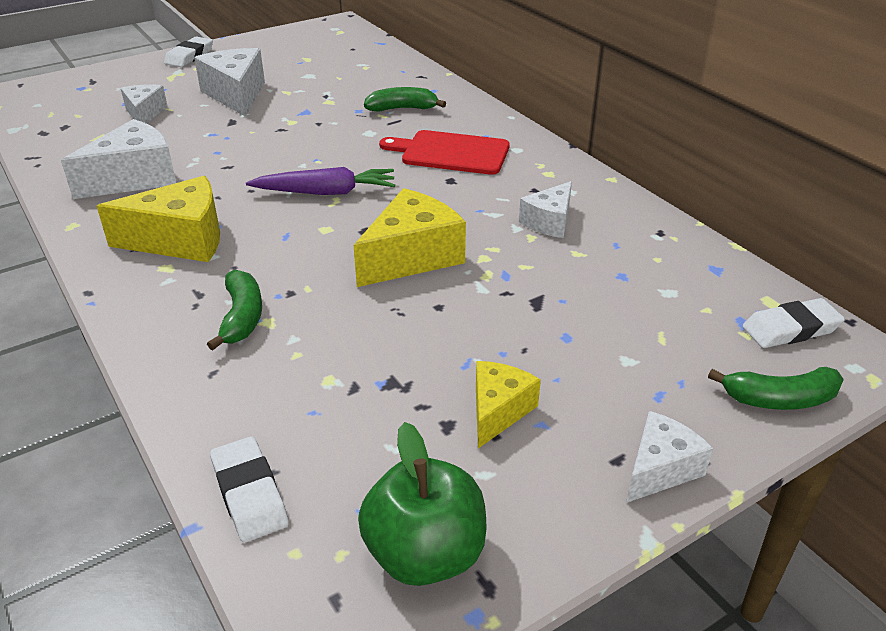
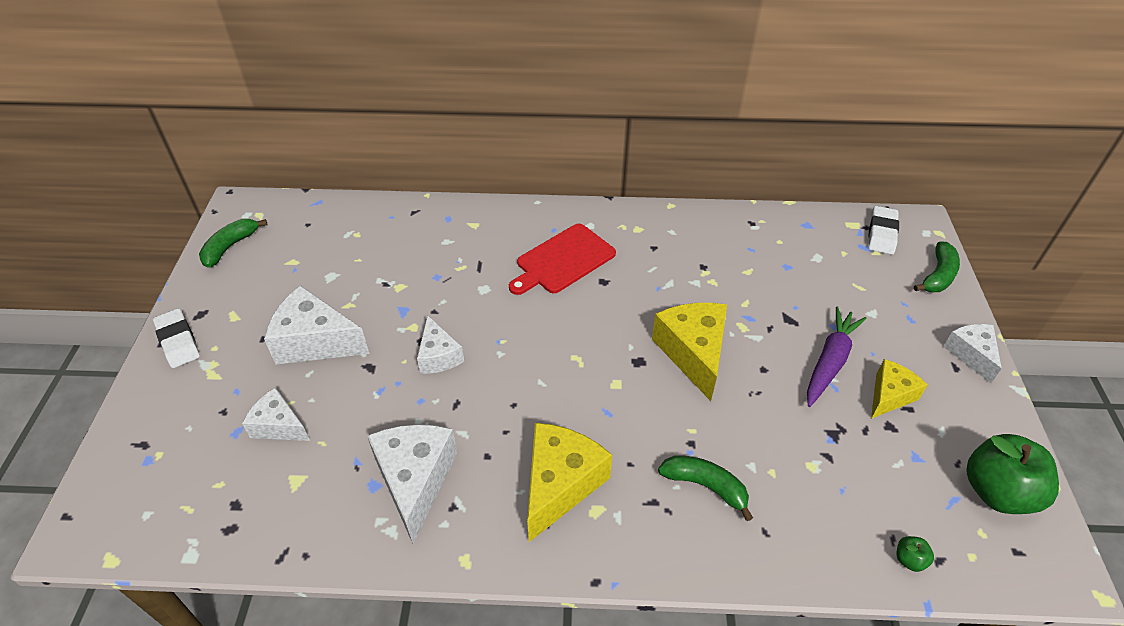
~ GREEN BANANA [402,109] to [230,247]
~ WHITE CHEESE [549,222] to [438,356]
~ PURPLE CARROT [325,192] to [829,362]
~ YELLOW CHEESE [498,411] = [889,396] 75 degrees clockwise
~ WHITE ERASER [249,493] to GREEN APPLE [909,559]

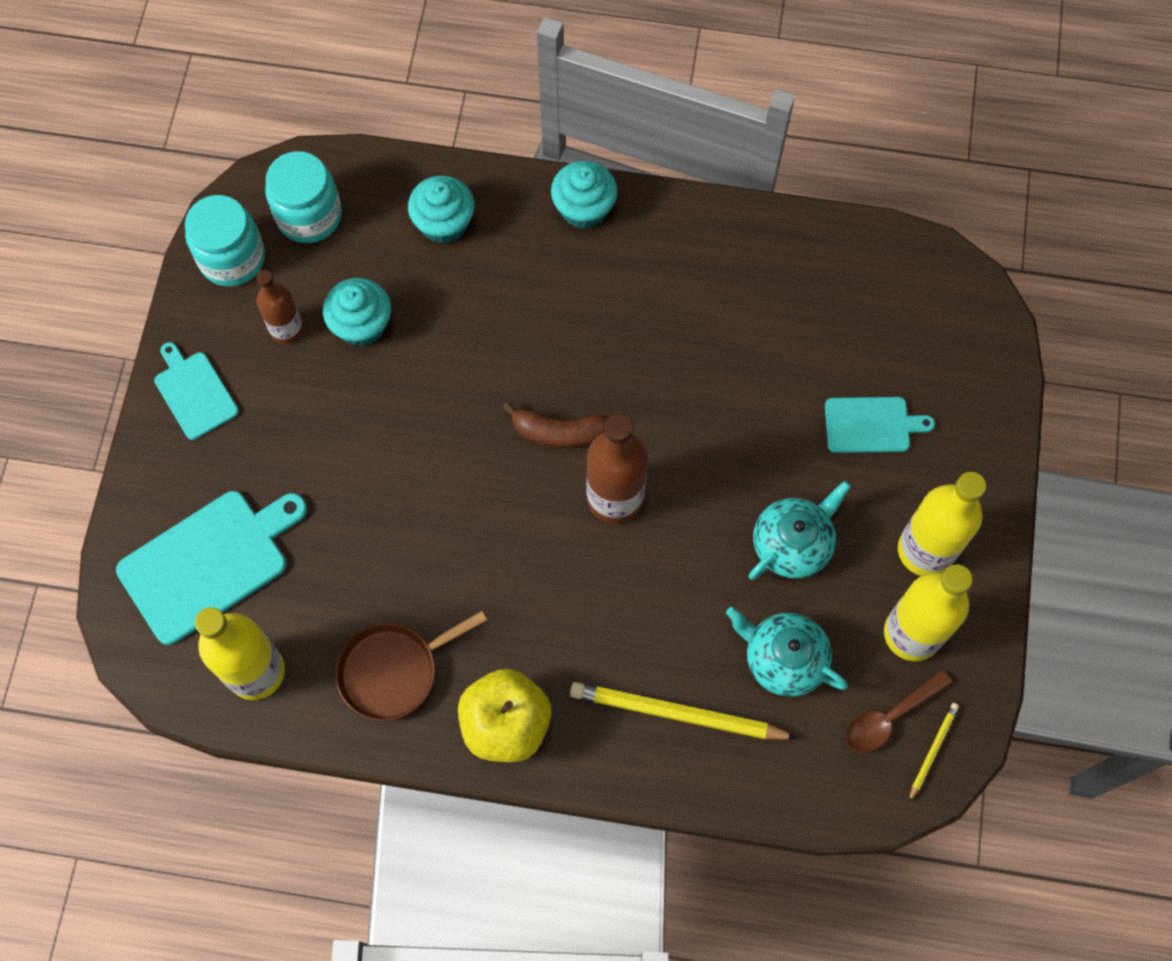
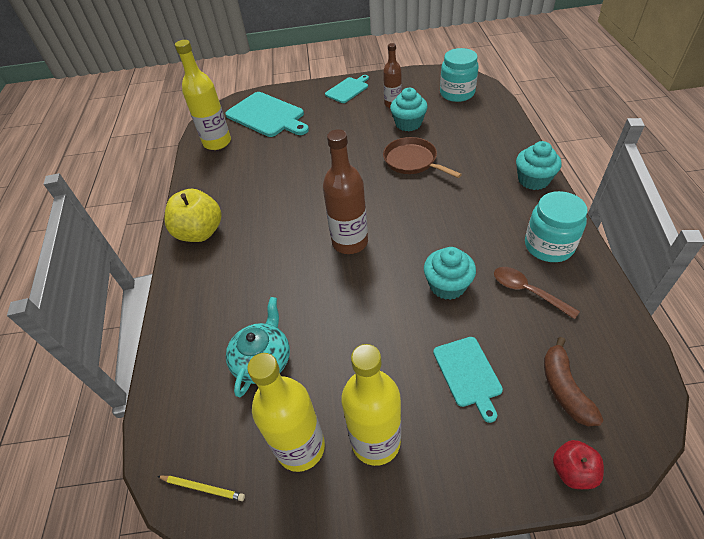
~ BROWN PAN [393,671] to [412,161]
~ TURQUOISE CUPCAKE [444,223] to [447,285]
~ BROWN SPOON [889,717] to [527,291]
~ TURQUOISE JAR [232,258] to [548,246]
~ BROWN BANANA [559,432] to [564,388]
+ RED APPLE [572,471]
- YELLOW PENCIL [678,714]
- TURQUOISE TEAPOT [793,543]

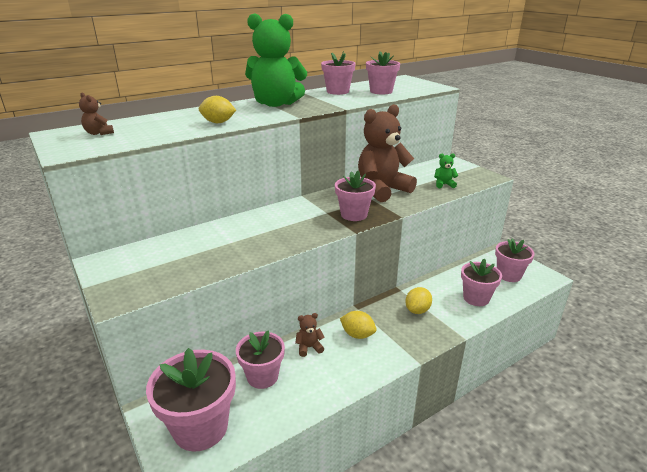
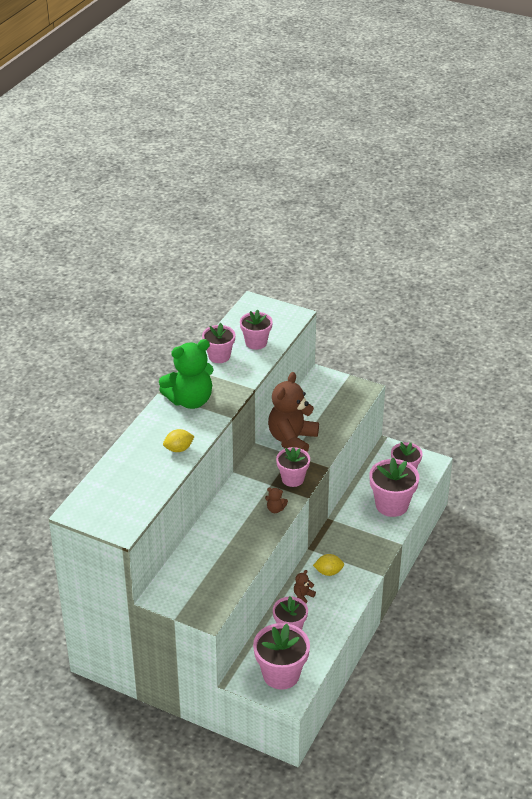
~ BROWN TEDDY BEAR [99,133] to [275,509]
~ PINK FLOWER POT [476,298] = [391,505] x1.54
- YELLOW LEMON [417,310]
- GREEN TEDDY BEAR [444,184]

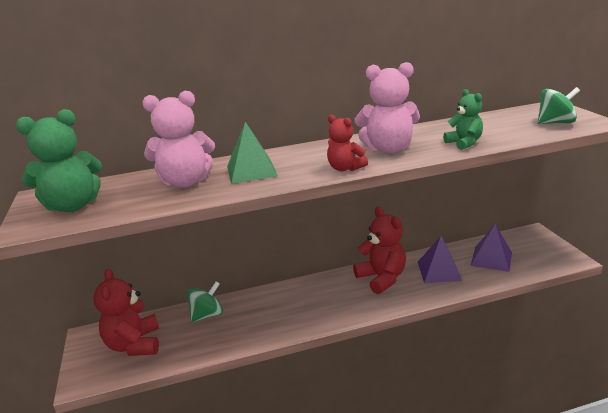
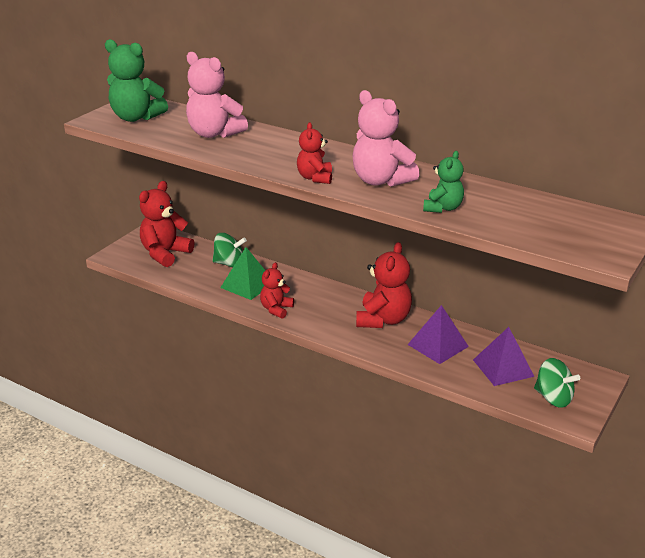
~ GREEN PYRAMID [251,171] to [248,285]
+ RED TEDDY BEAR [276,309]
~ GREEN SPINNING TOP [555,123] to [553,398]

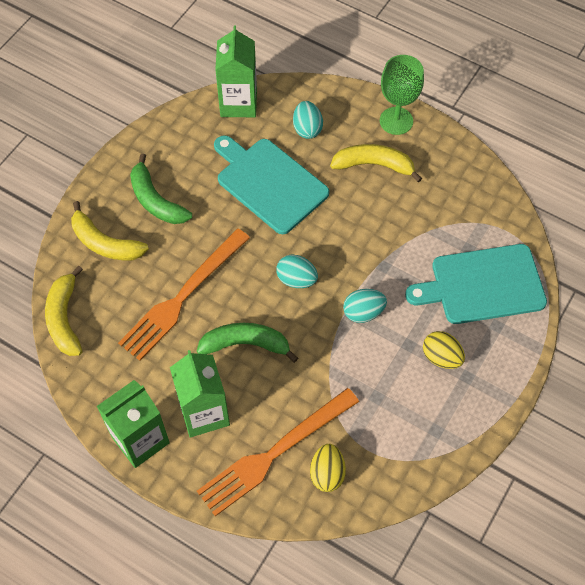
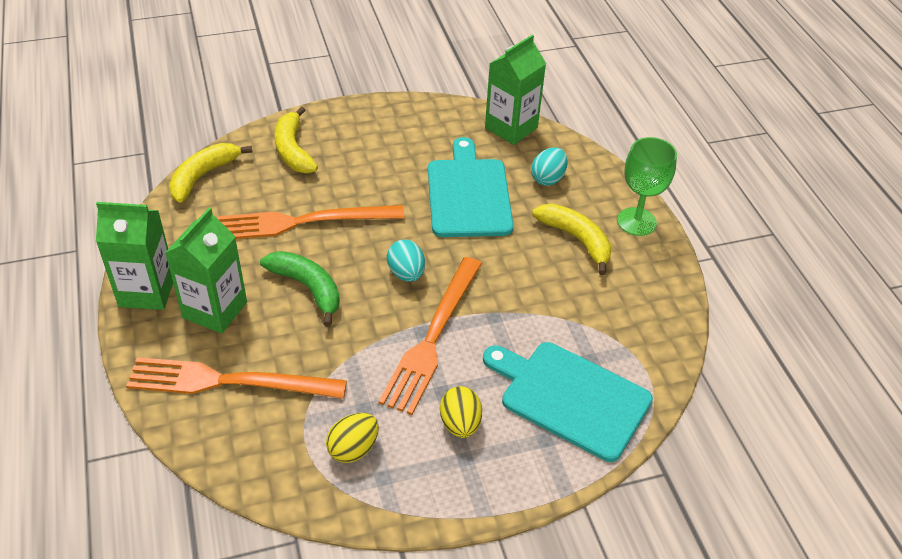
~ YELLOW EGG [327,473] to [353,449]
~ TURQUOISE EGG [363,312] to ORANGE FORK [432,337]
- GREEN BANANA [156,200]

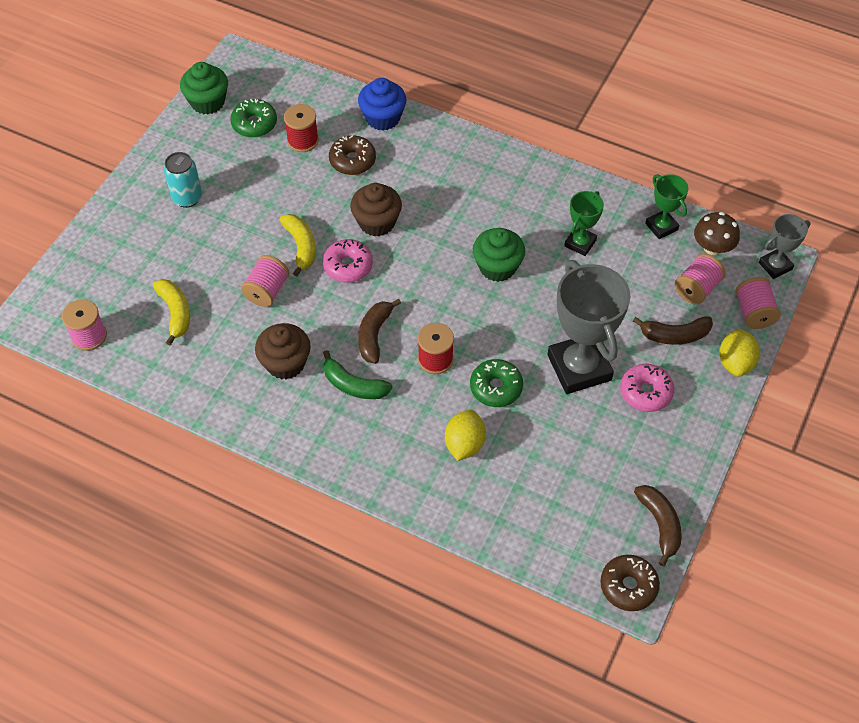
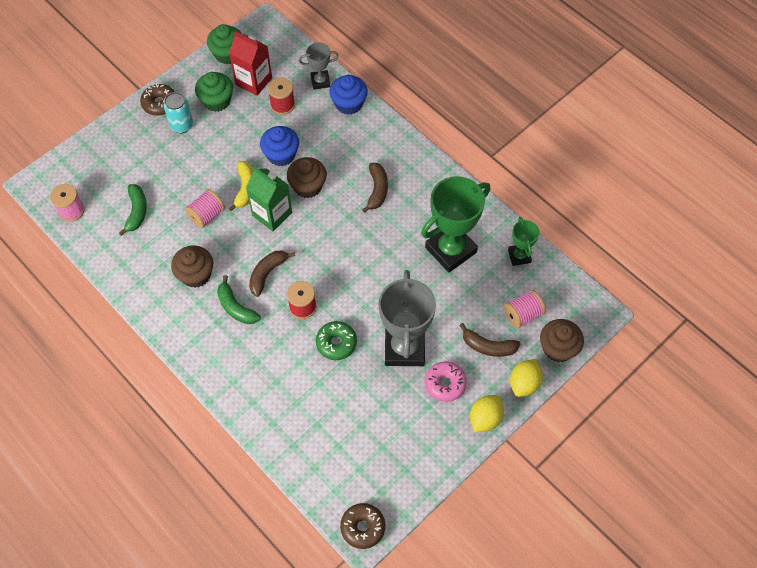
~ YELLOW BANANA [175,313] to GREEN BANANA [136,212]
~ BROWN DONUT [352,160] to [160,103]
~ GREEN CUPCAKE [497,267] to [217,101]
~ GREEN DONUT [254,124] to RED CARTON [253,81]
~ PINK DONUT [348,266] to GREEN CARTON [272,214]
+ BLUE CUPCAKE [281,155]
~ GREY TROPHY [775,266] to [320,81]
~ BROWN BANANA [660,524] to [377,190]
~ GREEN TROPHY [580,243] = [450,250] x1.95
~ YELLOW LEMON [464,444] to [485,418]
~ PINK SPOOL [754,312] to BROWN CUPCAKE [558,348]
- BROWN MUSHROOM [712,247]

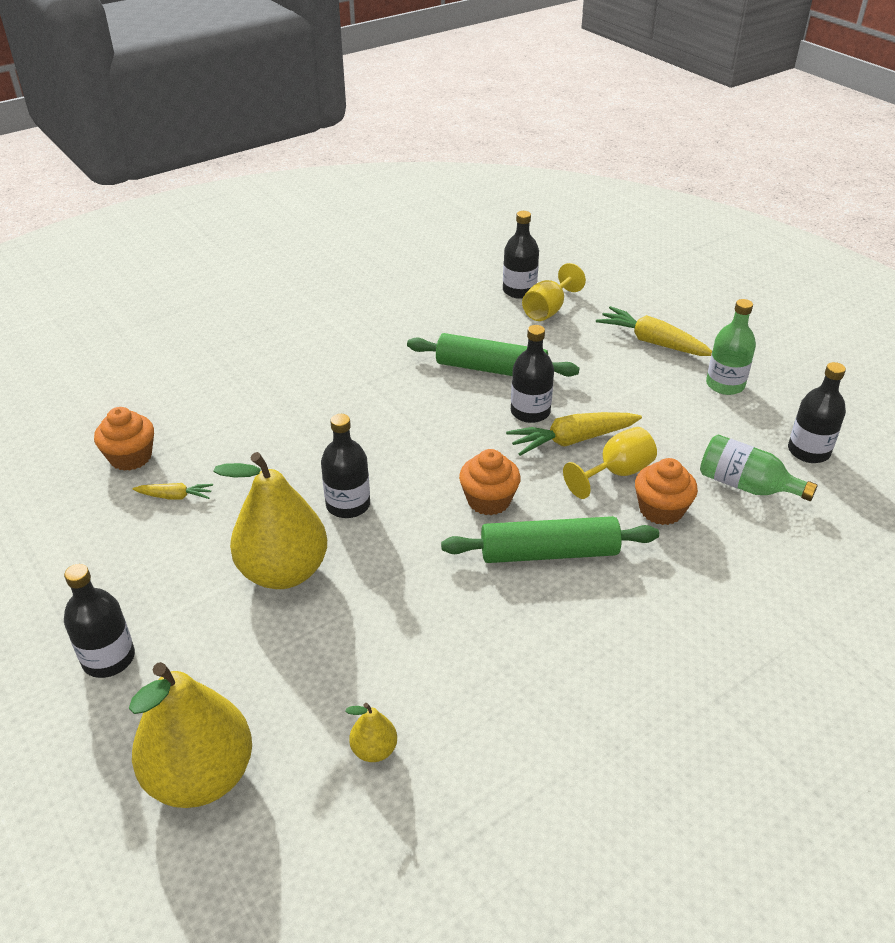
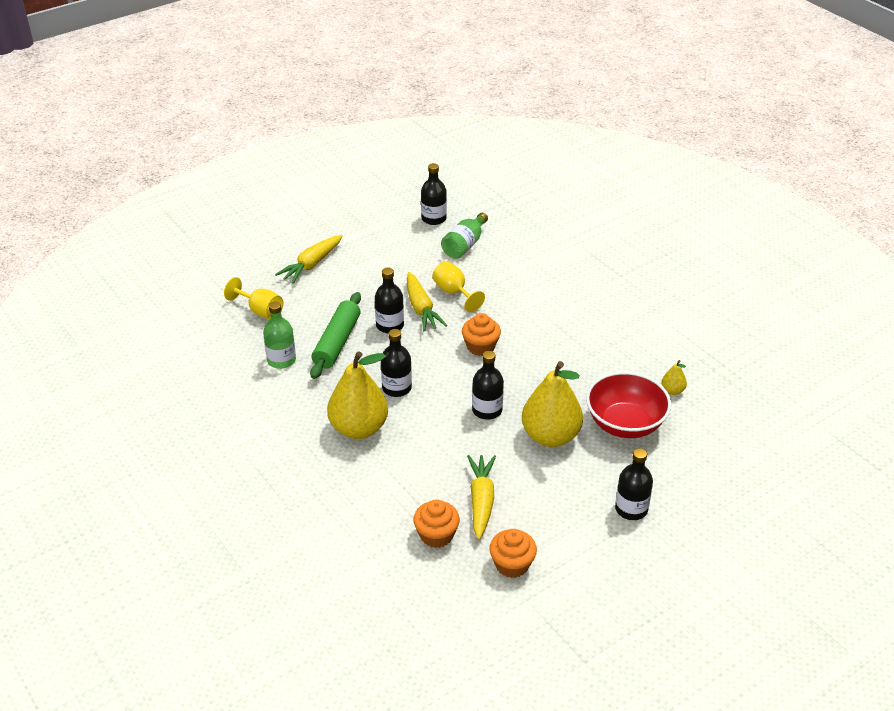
~ GREEN BOTTLE [725,385] to [281,360]
~ YELLOW PEAR [201,776] to [359,428]
~ BLACK BOTTLE [519,291] to [396,388]
~ YELLOW CARROT [175,496] = [481,501] x1.86
~ ORANGE CUPCAKE [661,510] to [512,564]
+ RED BOWL [625,424]
- GREEN ROLLING PIN [549,553]

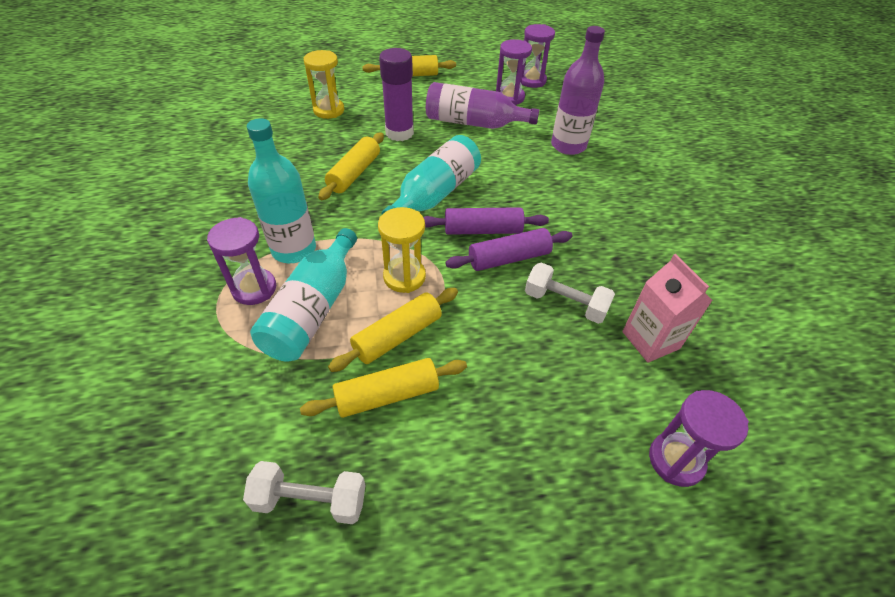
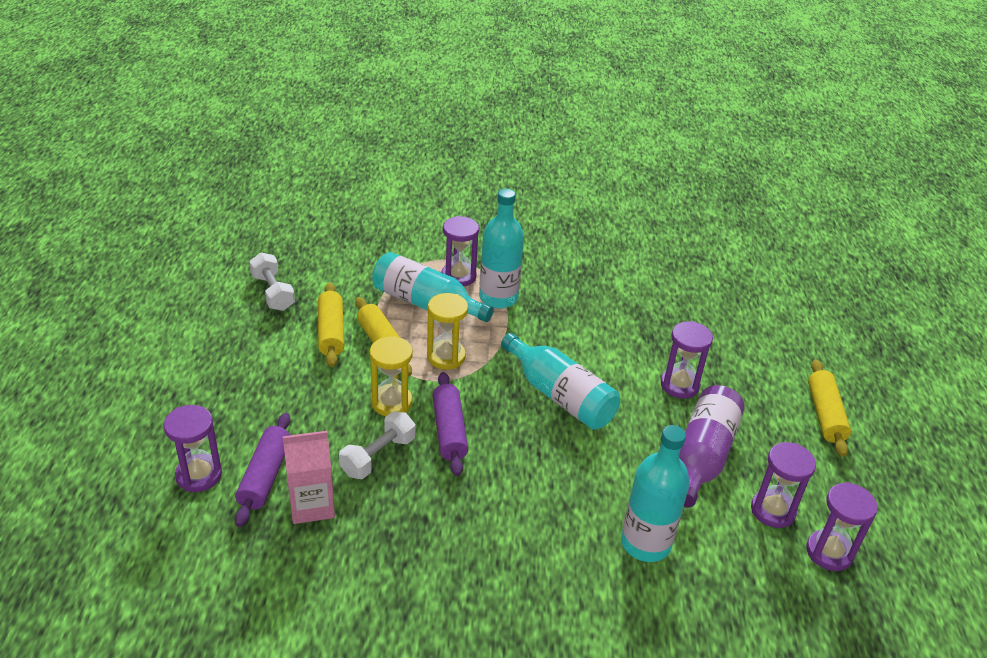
~ PURPLE ROLLING PIN [483,230] to [265,476]
~ WHITE DUMBBELL [310,500] = [273,292] 45 degrees counterclockwise
~ YELLOW HOURGLASS [329,110] to [391,402]
~ PURPLE BOTTLE [568,145] to TURQUOISE BOTTLE [645,543]
~ PURPLE GLUE STICK [399,133] to PURPLE HOURGLASS [679,385]
- YELLOW ROLLING PIN [354,173]

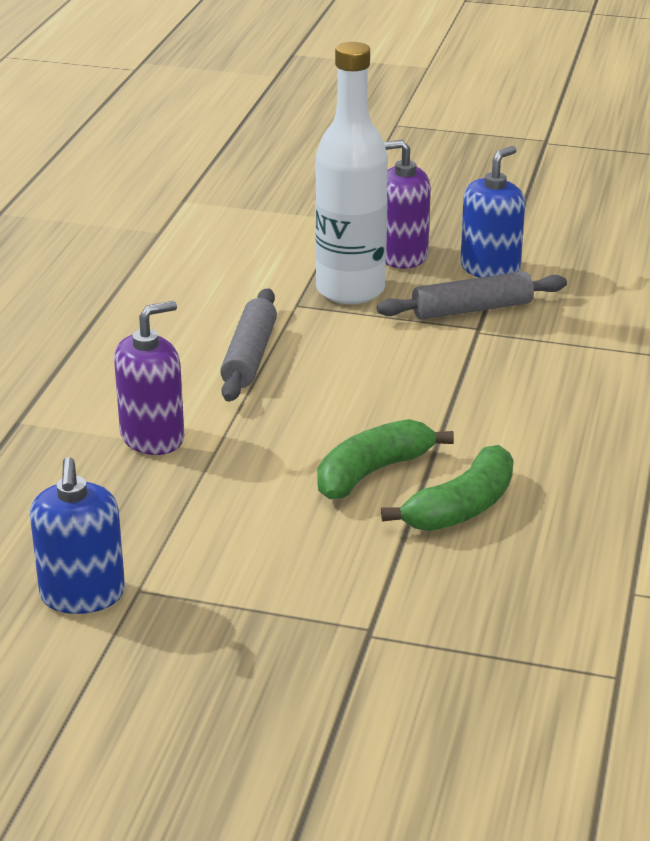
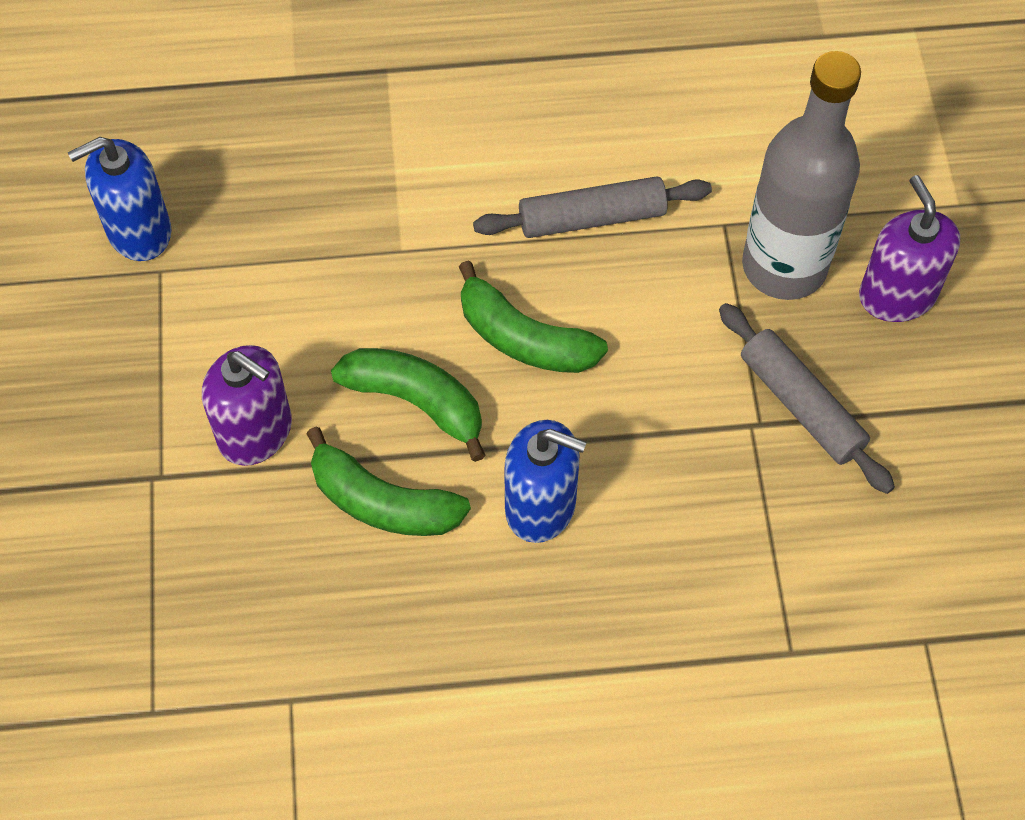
~ PURPLE SOAP DISPENSER [152,437] to [255,432]
+ GREEN BANANA [524,338]
~ BLUE SOAP DISPENSER [490,269] to [540,506]
~ WHITE BOTTLE [350,290] to GREY BOTTLE [784,266]

